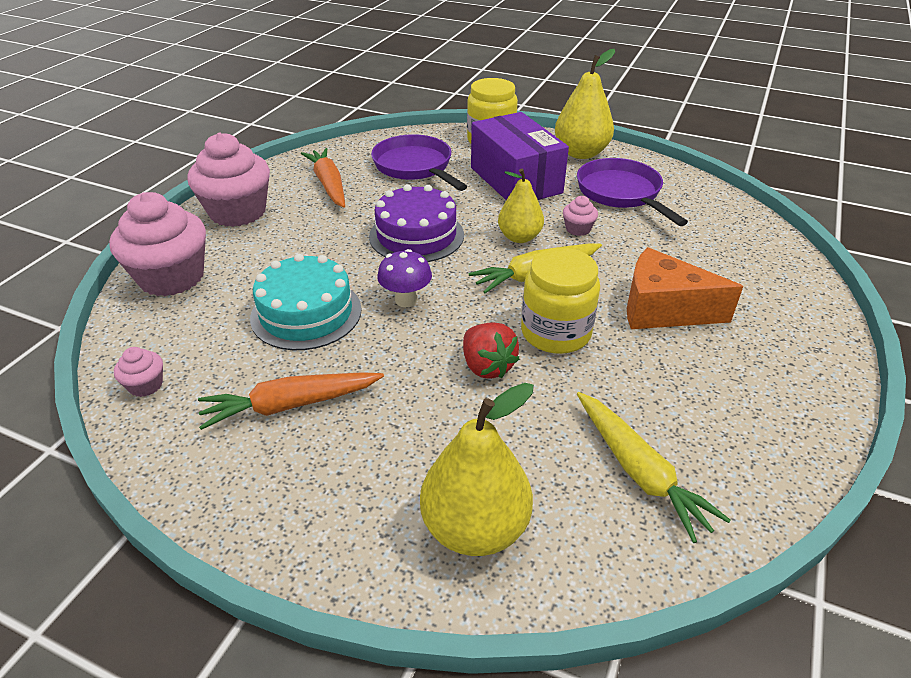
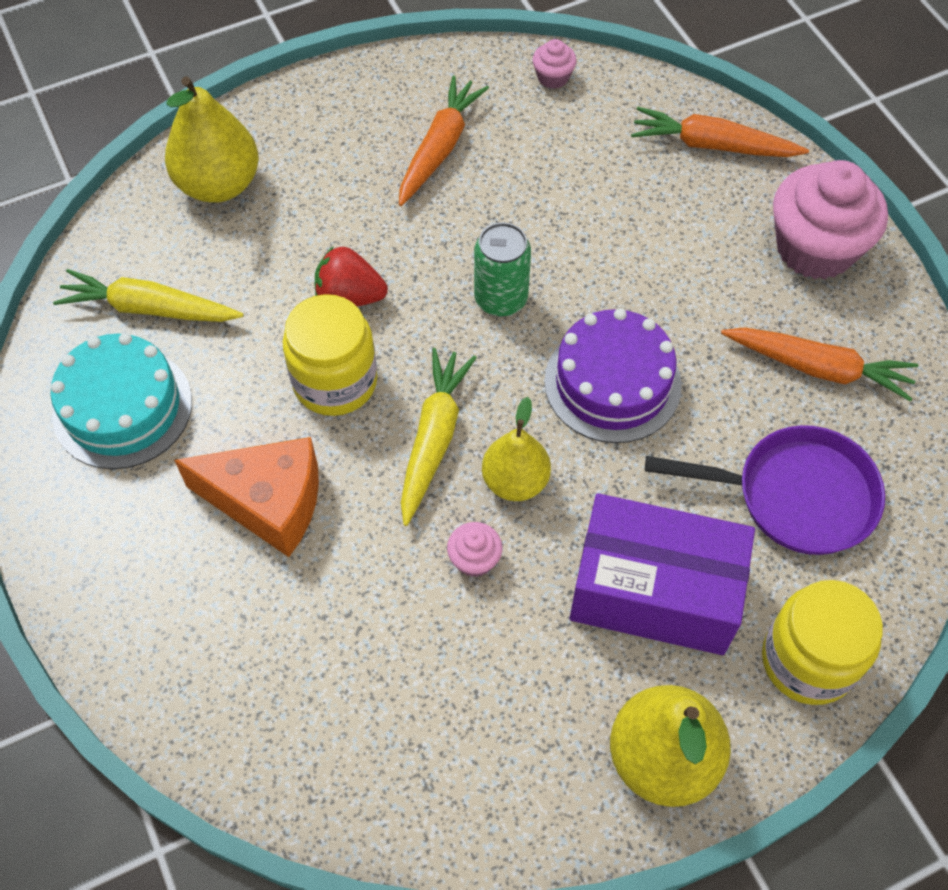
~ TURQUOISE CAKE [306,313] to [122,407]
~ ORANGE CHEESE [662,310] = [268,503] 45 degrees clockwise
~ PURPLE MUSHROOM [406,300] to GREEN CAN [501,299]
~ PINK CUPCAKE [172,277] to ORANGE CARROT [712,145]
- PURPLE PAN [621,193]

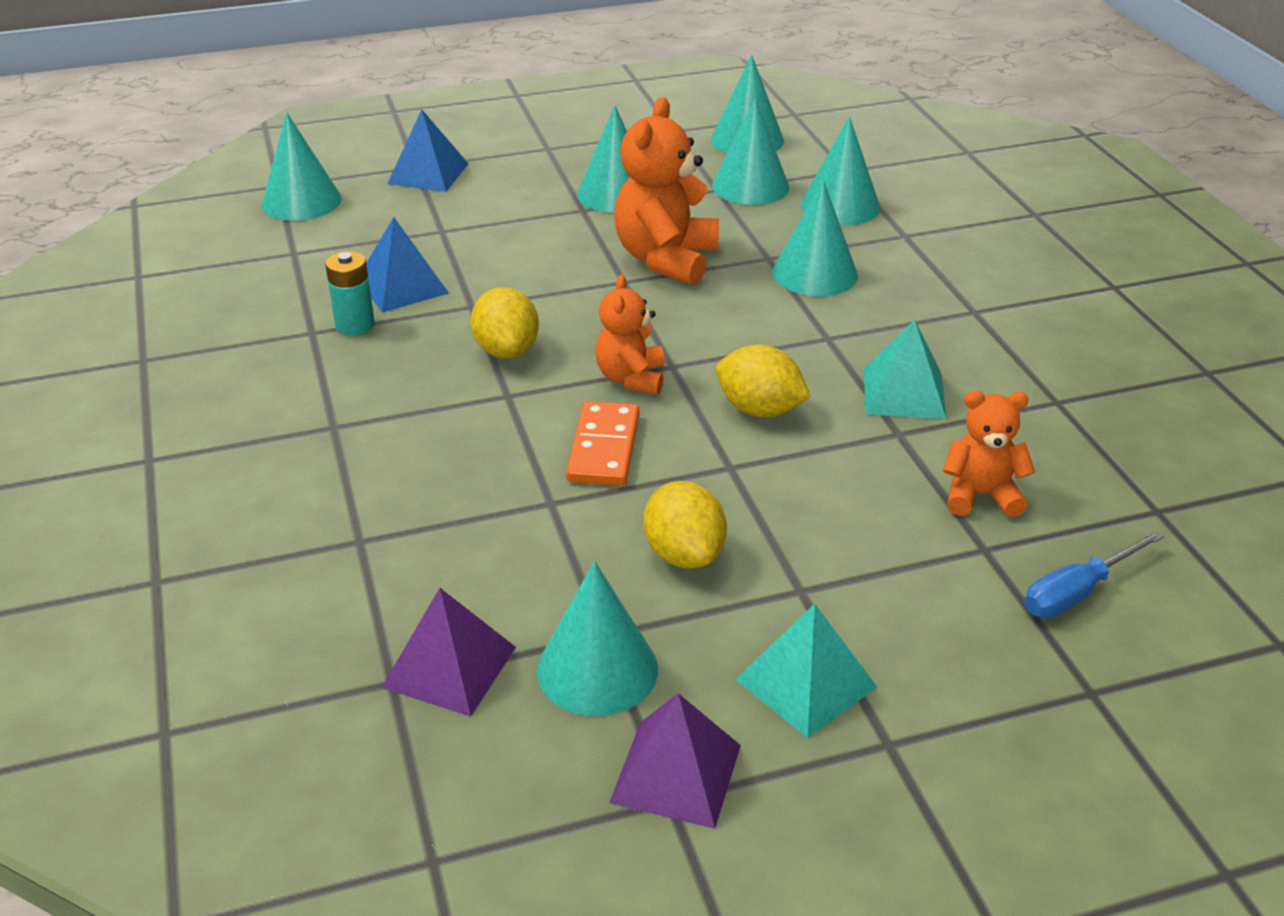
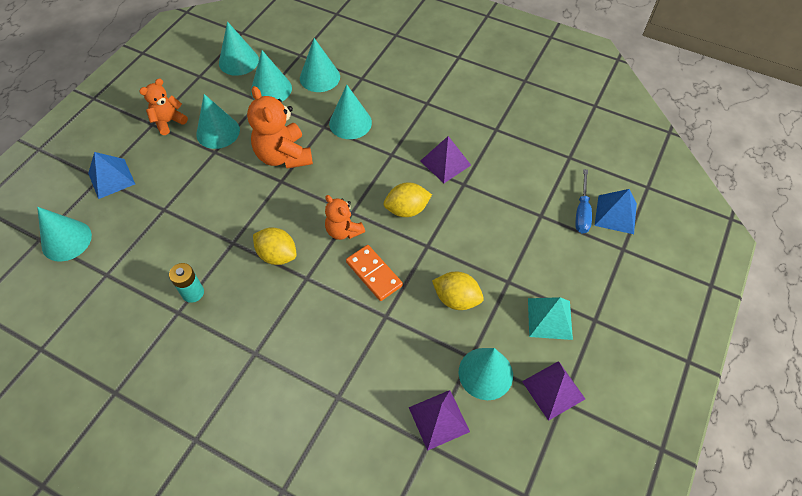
~ ORANGE TEDDY BEAR [980,495] to [169,122]
~ TURQUOISE PYRAMID [904,393] to PURPLE PYRAMID [445,163]
~ BLUE PYRAMID [402,286] to [615,214]

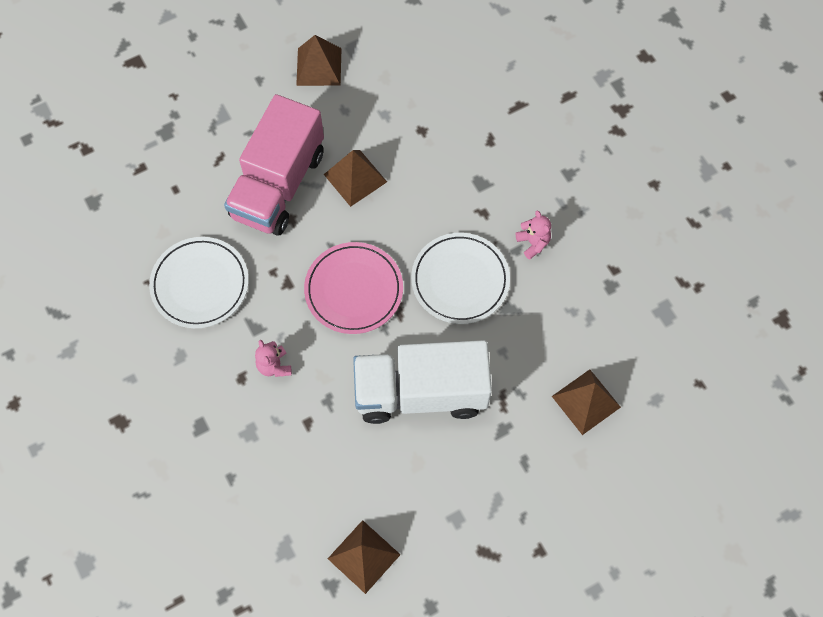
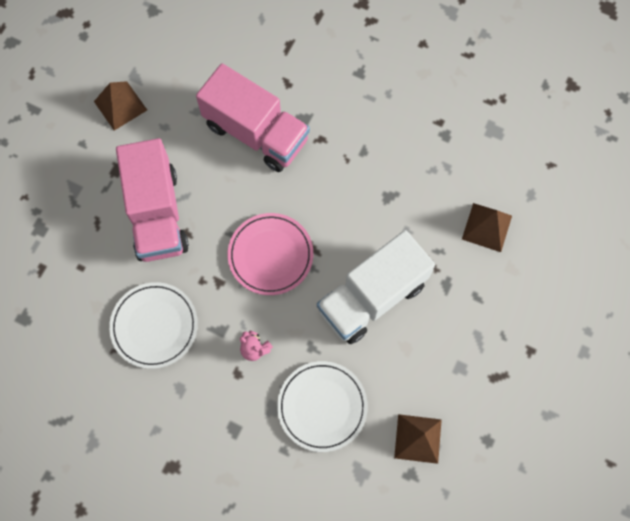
+ PINK TRUCK [256,132]
~ WHITE PLATE [460,280] to [322,406]
- BROWN PYRAMID [355,178]
- PINK TEDDY BEAR [533,243]

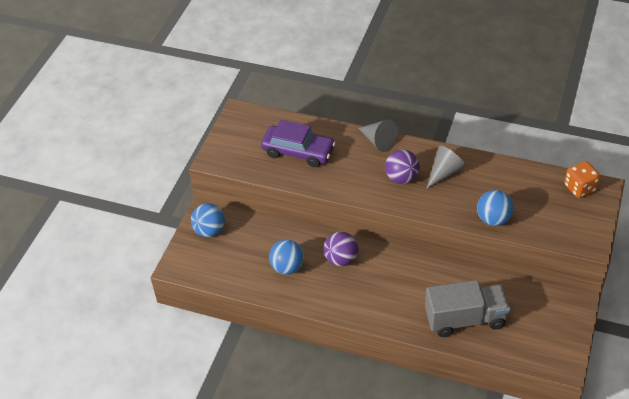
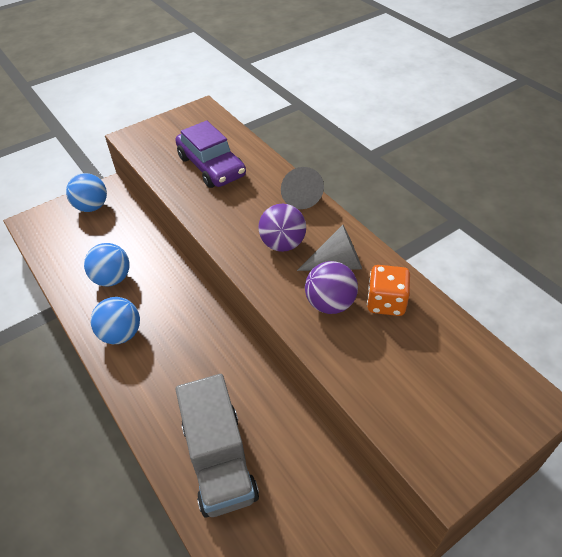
~ BLUE BALL [493,219] to [121,334]
~ GREY TRUCK [465,319] = [219,460] 45 degrees clockwise
~ PURPLE BALL [341,259] to [330,304]
~ ORANGE DICE [580,188] to [386,302]

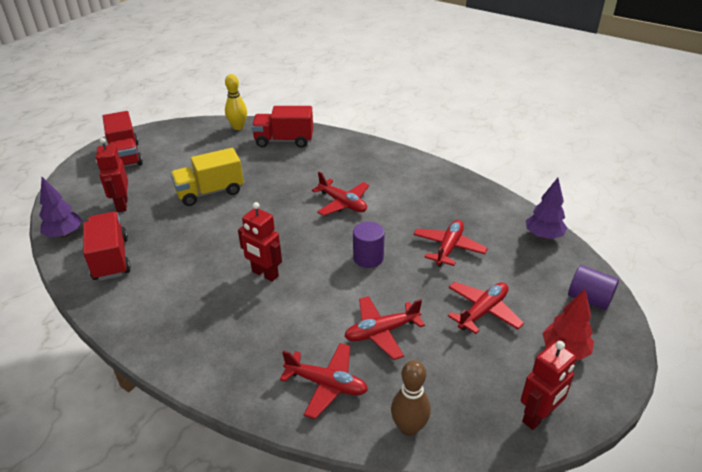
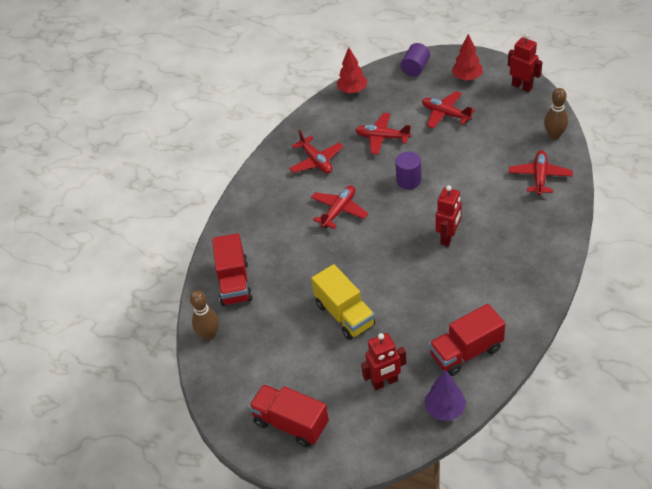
~ YELLOW BOWLING PIN [238,127] to BROWN BOWLING PIN [209,334]
~ RED TRUCK [126,156] = [291,424] 120 degrees counterclockwise
~ RED PLANE [381,332] to [316,161]
~ PURPLE TREE [543,236] to RED TREE [352,90]

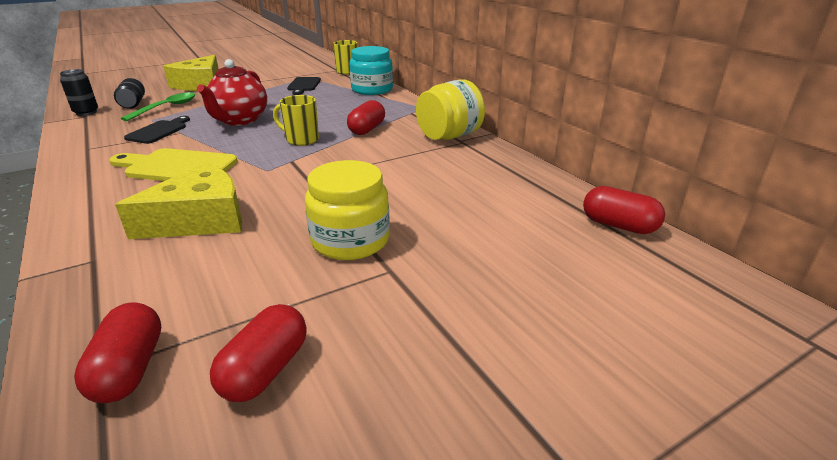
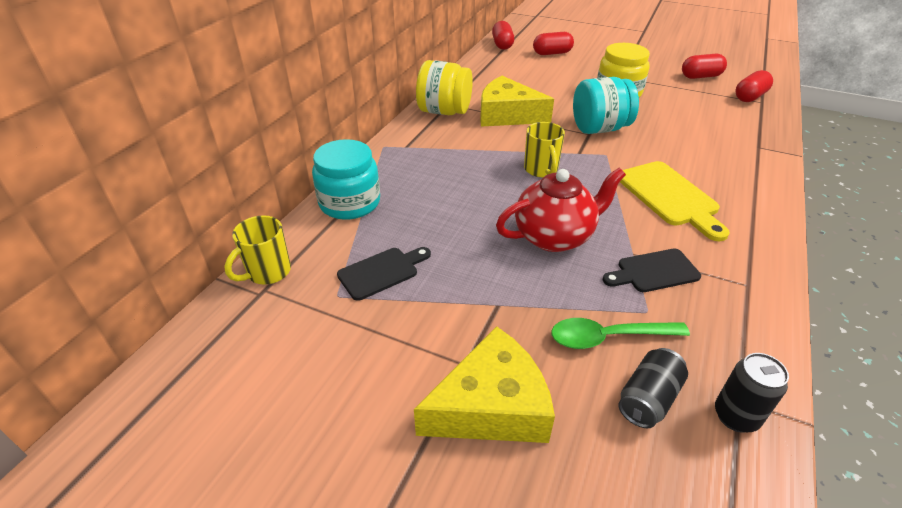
~ YELLOW CHEESE [200,219] to [507,115]
~ RED CAPSULE [367,129] to [552,53]
+ TURQUOISE JAR [599,128]

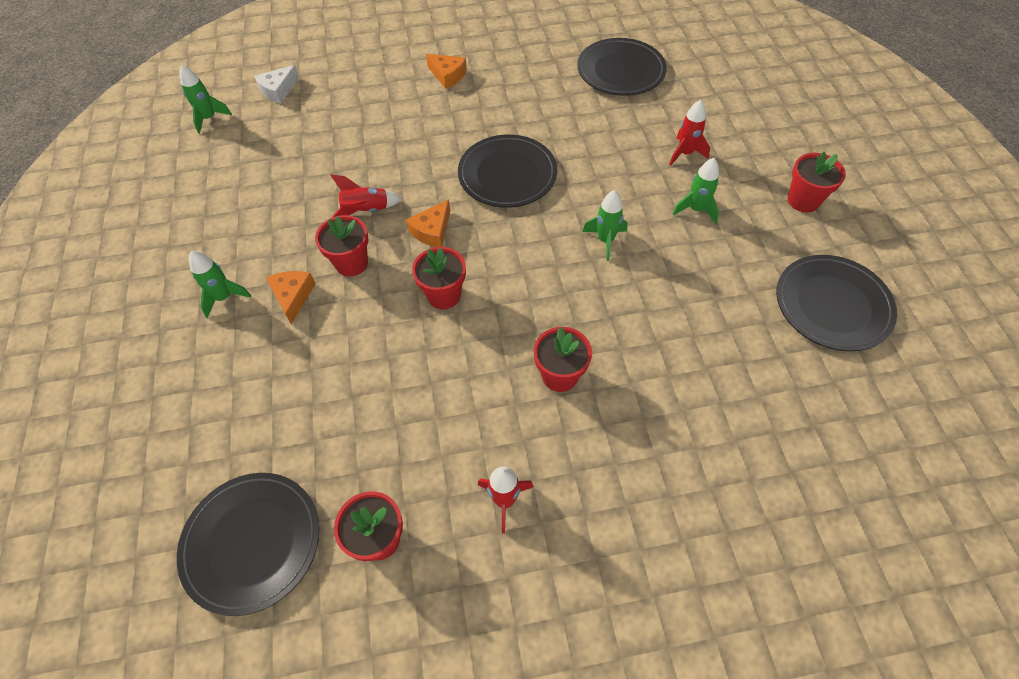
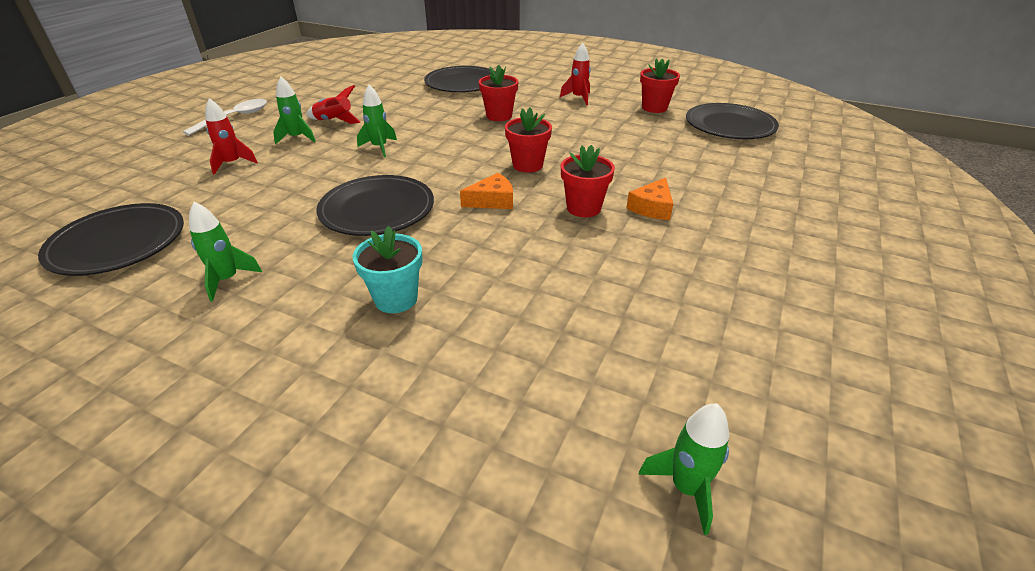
~ RED FLOWER POT [803,201] to WHITE SPOON [234,118]
~ GREEN ROCKET [224,297] to [227,280]
~ RED ROCKET [366,210] to [334,121]
+ TURQUOISE FLOWER POT [396,299]
~ BLACK PLATE [832,305] to [462,83]
- WHITE CHEESE [278,90]
- ORANGE CHEESE [448,75]

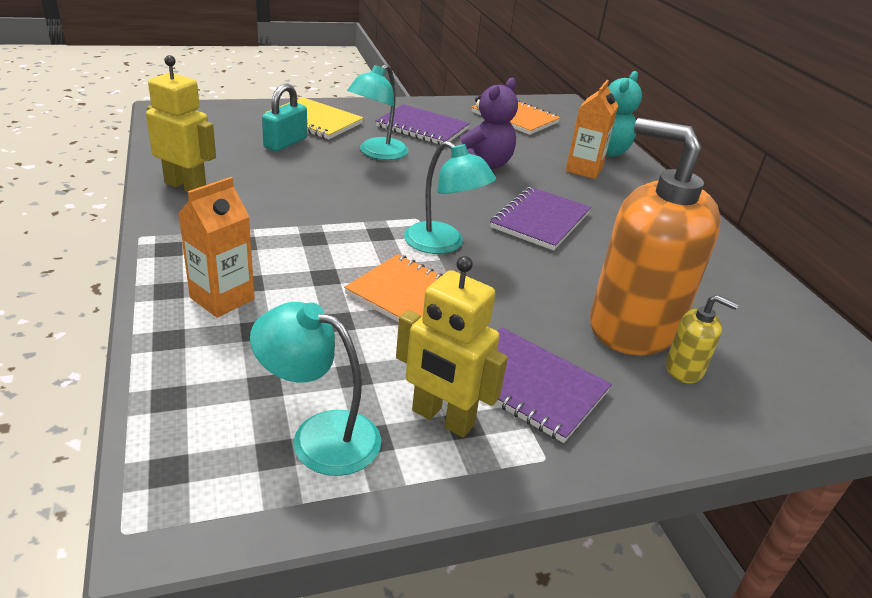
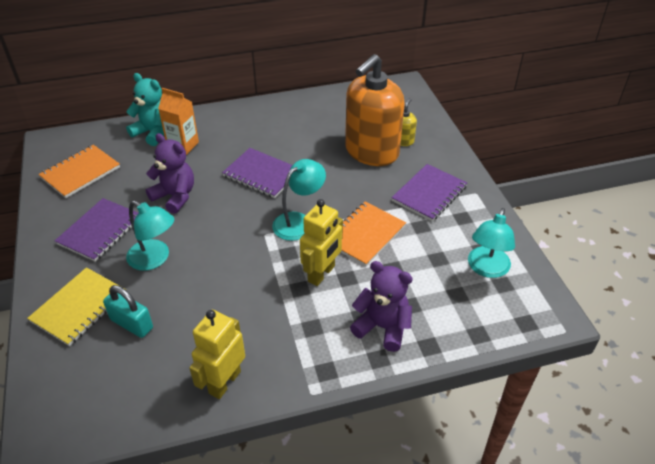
~ YELLOW ROBOT [442,418] to [321,274]
~ ORANGE CARTON [222,298] to PURPLE TEDDY BEAR [382,327]

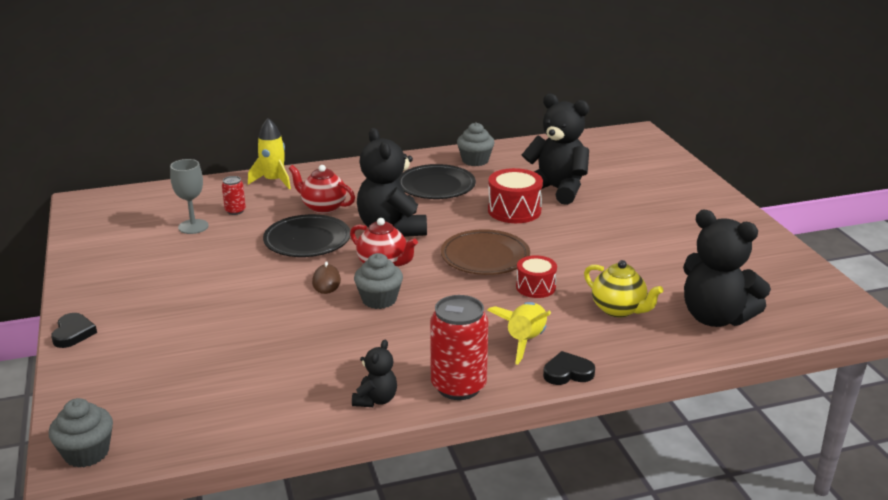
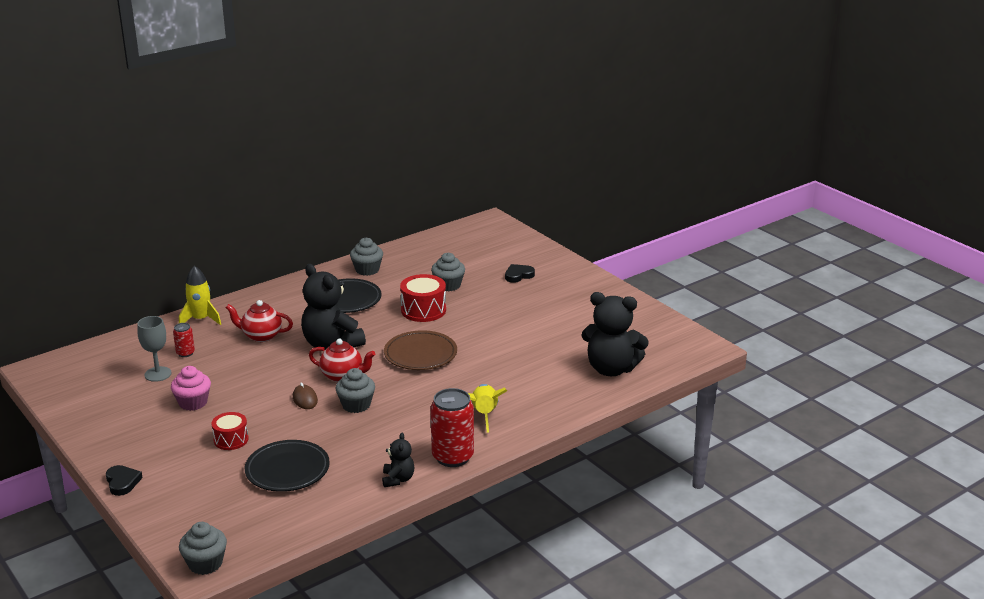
+ PINK CUPCAKE [193,403]
~ RED DRUM [535,287] to [231,439]
~ BLACK PLATE [307,241] to [287,470]
~ BLACK TEDDY BEAR [556,190] to GREY CUPCAKE [448,285]
~ BLACK HEART [567,373] to [518,275]
- YELLOW TEAPOT [619,309]

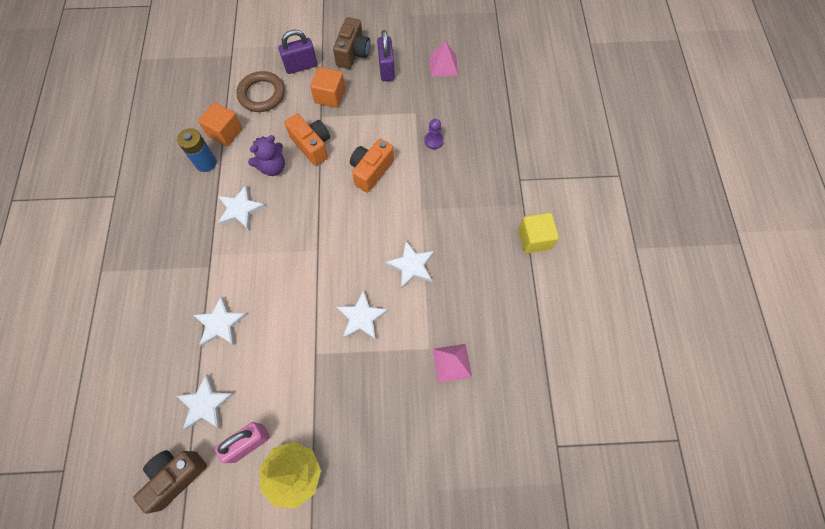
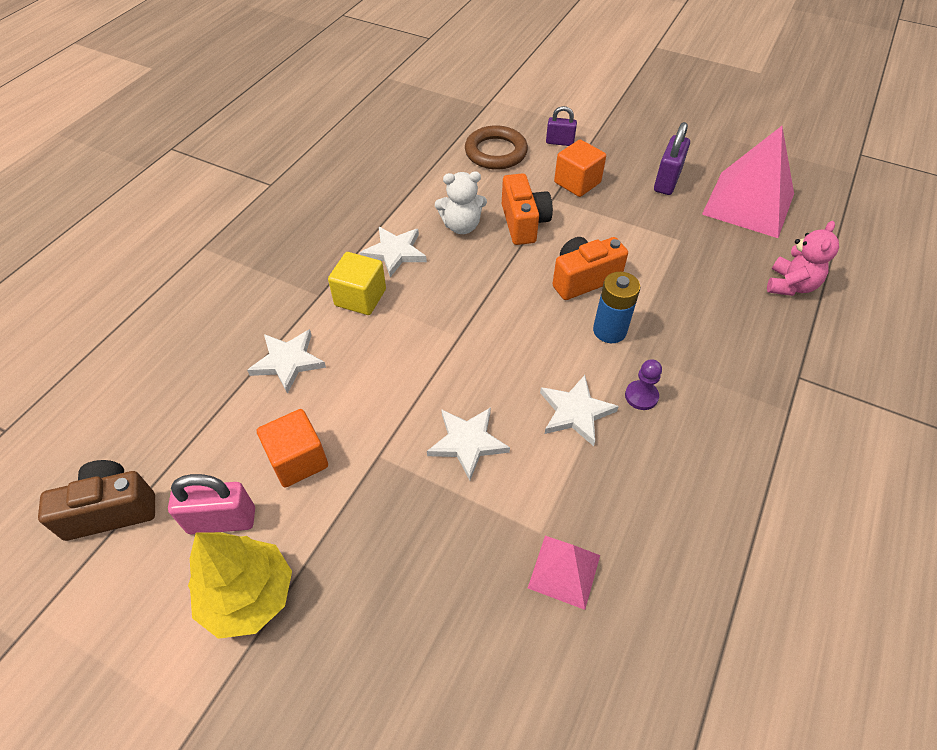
~ ORANGE CUBE [225,132] to [298,460]
~ YELLOW CUBE [534,239] to [360,297]
~ PURPLE TEDDY BEAR [272,167] to WHITE TEDDY BEAR [461,226]
~ PURPLE PADLOCK [301,66] = [559,142] x0.65
~ BLUE BATTERY [206,163] to [609,330]
~ PURPLE PAWN [434,141] to [641,396]
~ PINK PYRAMID [443,65] = [748,203] x1.90
+ PINK TEDDY BEAR [790,285]
- WHITE STAR [205,404]
- BROWN CAMERA [353,53]

